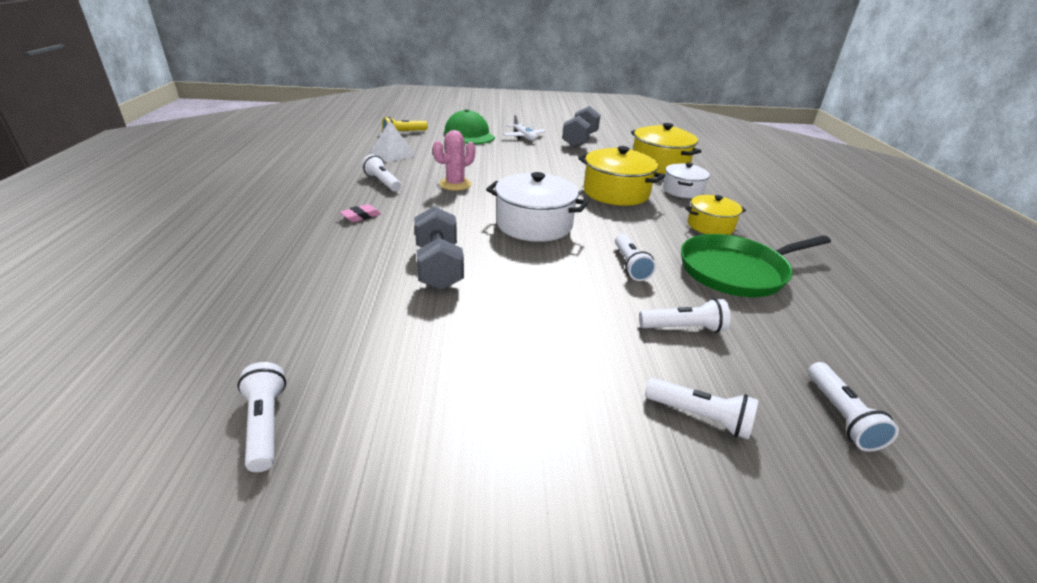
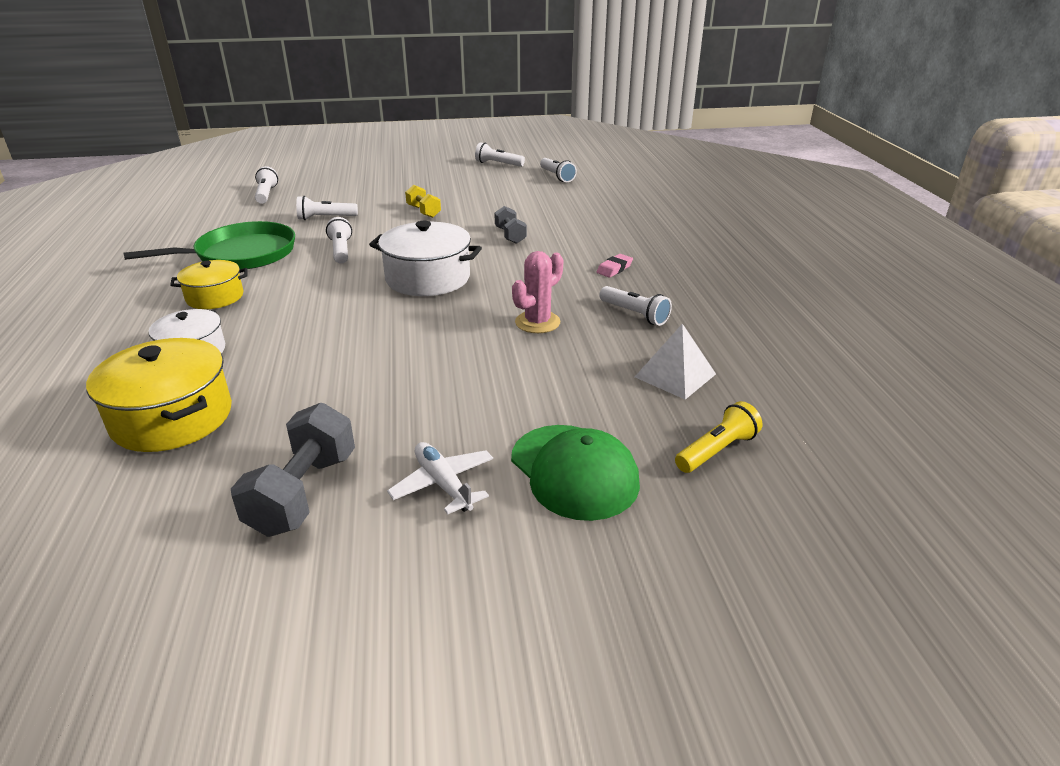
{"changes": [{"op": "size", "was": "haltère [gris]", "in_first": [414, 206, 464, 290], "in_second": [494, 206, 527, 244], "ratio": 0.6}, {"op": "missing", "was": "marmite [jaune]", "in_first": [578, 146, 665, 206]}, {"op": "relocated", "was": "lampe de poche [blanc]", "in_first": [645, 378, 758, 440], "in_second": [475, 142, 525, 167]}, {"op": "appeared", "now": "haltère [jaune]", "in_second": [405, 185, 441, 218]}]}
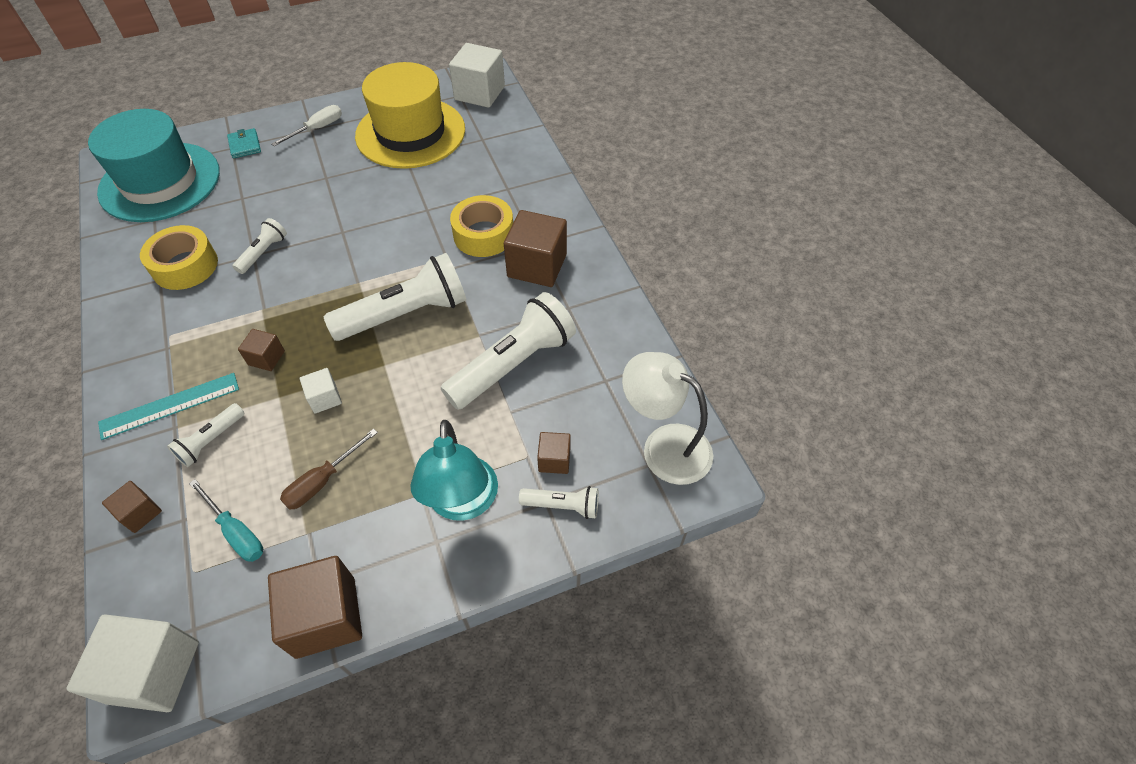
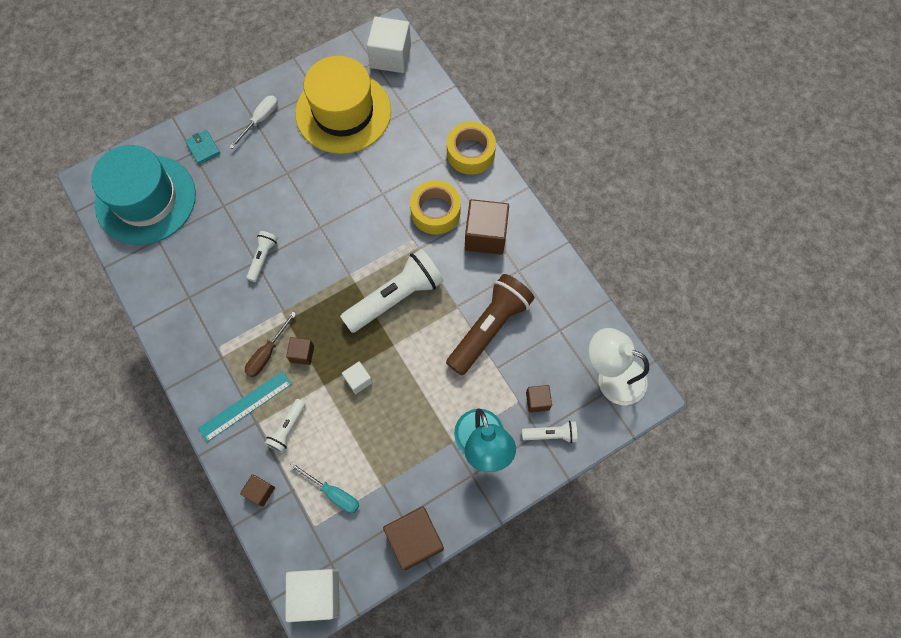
{"changes": [{"op": "relocated", "was": "ruban adhésif [jaune]", "in_first": [140, 225, 218, 290], "in_second": [447, 122, 496, 175]}, {"op": "relocated", "was": "tournevis [marron]", "in_first": [280, 428, 378, 510], "in_second": [245, 312, 296, 377]}, {"op": "colour", "was": "lampe de poche [blanc]", "now": "lampe de poche [marron]", "in_first": [441, 292, 576, 410], "in_second": [446, 274, 535, 375]}]}
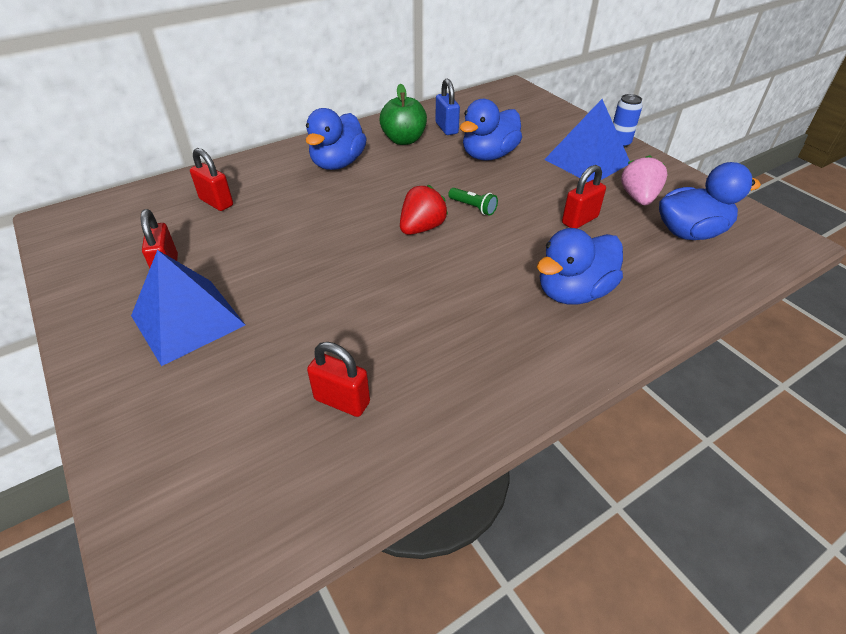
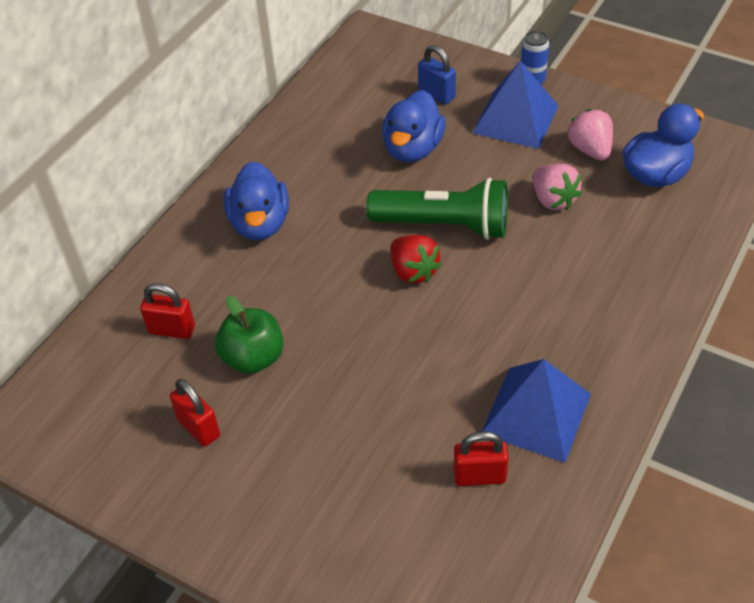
{"changes": [{"op": "relocated", "was": "pyramide [bleu]", "in_first": [131, 250, 245, 366], "in_second": [482, 359, 591, 463]}, {"op": "relocated", "was": "pomme [vert]", "in_first": [379, 84, 427, 145], "in_second": [215, 296, 283, 374]}, {"op": "spun", "was": "fraise [rouge]", "in_first": [400, 185, 448, 235], "in_second": [391, 235, 442, 284], "clockwise": 135}, {"op": "relocated", "was": "cadenas [bleu]", "in_first": [435, 79, 460, 135], "in_second": [418, 45, 456, 104]}, {"op": "size", "was": "lampe de poche [vert]", "in_first": [448, 188, 498, 216], "in_second": [367, 178, 508, 240], "ratio": 2.48}, {"op": "missing", "was": "canard [bleu]", "in_first": [537, 228, 623, 305]}, {"op": "exchanged", "was": "cadenas [rouge]", "now": "fraise [rose]", "in_first": [562, 165, 606, 228], "in_second": [533, 164, 582, 210]}]}
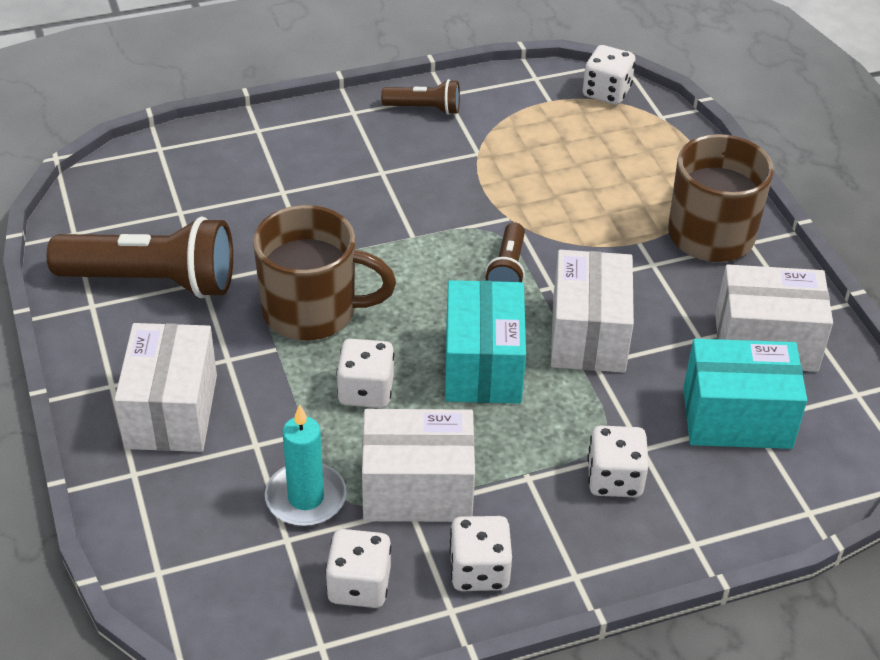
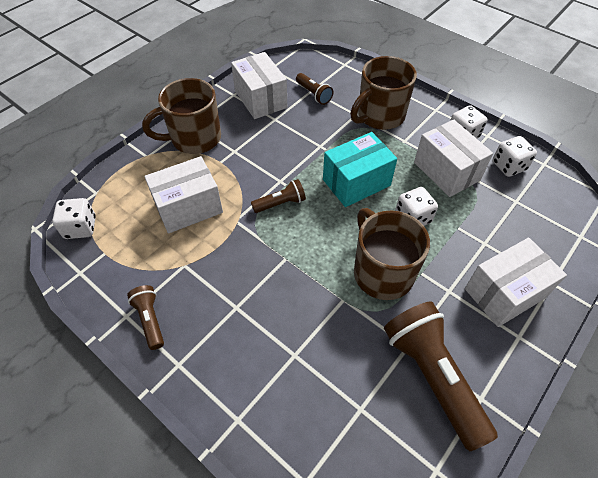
{"changes": [{"op": "missing", "was": "bougie [turquoise]", "in_first": [265, 404, 347, 526]}, {"op": "relocated", "was": "boîte [blanc]", "in_first": [551, 250, 634, 373], "in_second": [144, 156, 223, 234]}, {"op": "exchanged", "was": "dé [blanc]", "now": "tasse [marron]", "in_first": [588, 426, 649, 497], "in_second": [350, 56, 417, 130]}, {"op": "exchanged", "was": "boîte [turquoise]", "now": "lampe de poche [marron]", "in_first": [683, 339, 807, 449], "in_second": [296, 73, 333, 105]}]}
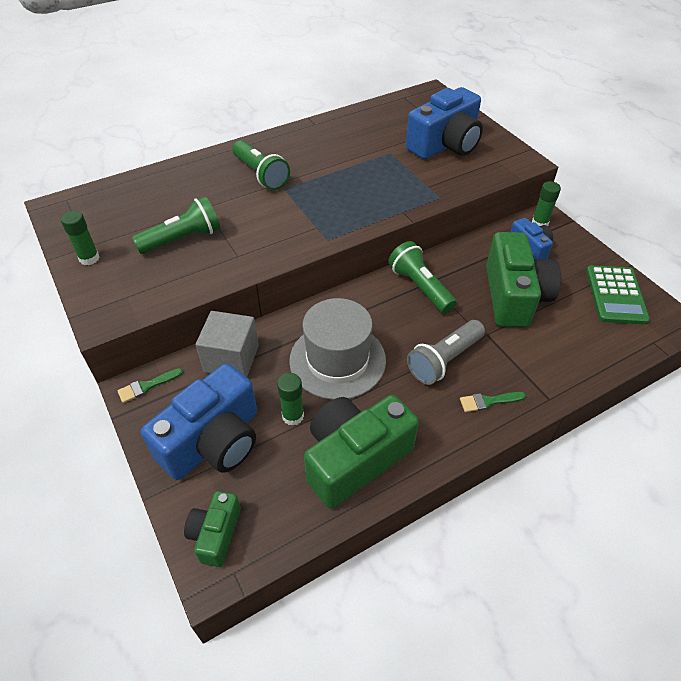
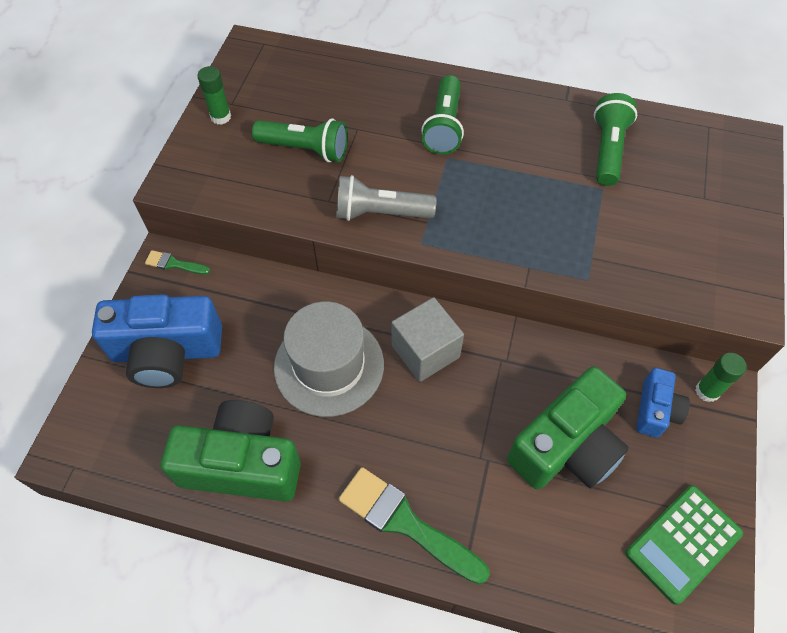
{"changes": [{"op": "missing", "was": "appareil photo [vert]", "in_first": [184, 491, 241, 567]}, {"op": "relocated", "was": "cube [gris]", "in_first": [196, 311, 259, 377], "in_second": [392, 297, 464, 382]}, {"op": "missing", "was": "bâton de colle [vert]", "in_first": [277, 373, 304, 426]}, {"op": "relocated", "was": "lampe de poche [vert]", "in_first": [388, 241, 457, 314], "in_second": [594, 93, 637, 186]}, {"op": "missing", "was": "appareil photo [bleu]", "in_first": [406, 87, 483, 159]}, {"op": "relocated", "was": "lampe de poche [gris]", "in_first": [407, 320, 485, 385], "in_second": [336, 175, 436, 221]}, {"op": "size", "was": "pinceau [vert]", "in_first": [460, 392, 526, 412], "in_second": [339, 467, 490, 584], "ratio": 2.04}]}
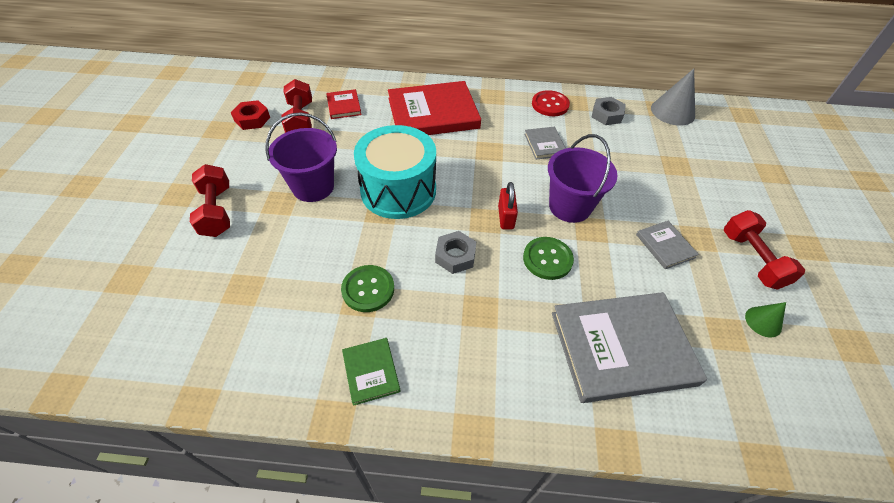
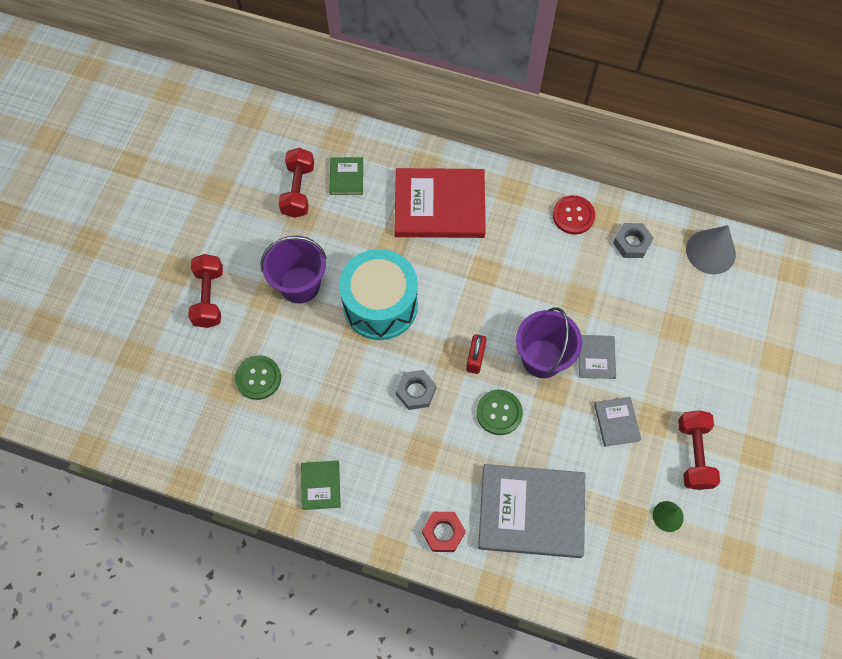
{"changes": [{"op": "relocated", "was": "écrou [rouge]", "in_first": [231, 100, 270, 130], "in_second": [422, 512, 466, 552]}, {"op": "colour", "was": "livre [rouge]", "now": "livre [vert]", "in_first": [326, 89, 362, 119], "in_second": [329, 157, 363, 195]}, {"op": "relocated", "was": "bouton [vert]", "in_first": [341, 265, 394, 312], "in_second": [235, 355, 281, 400]}, {"op": "relocated", "was": "livre [gris]", "in_first": [524, 127, 566, 159], "in_second": [579, 335, 616, 379]}]}
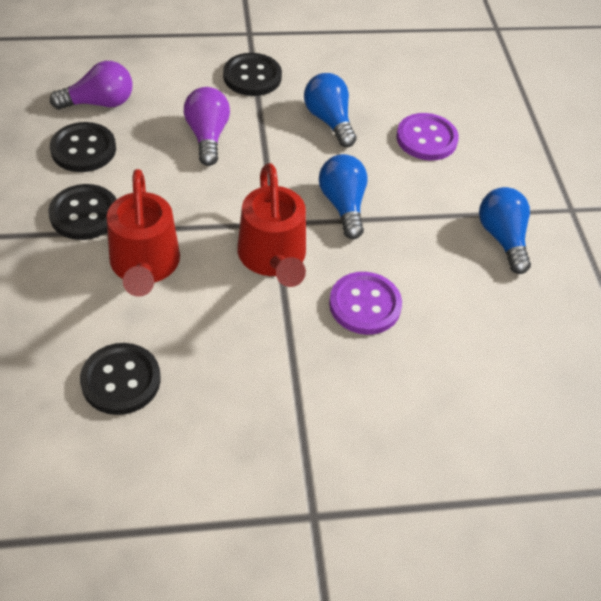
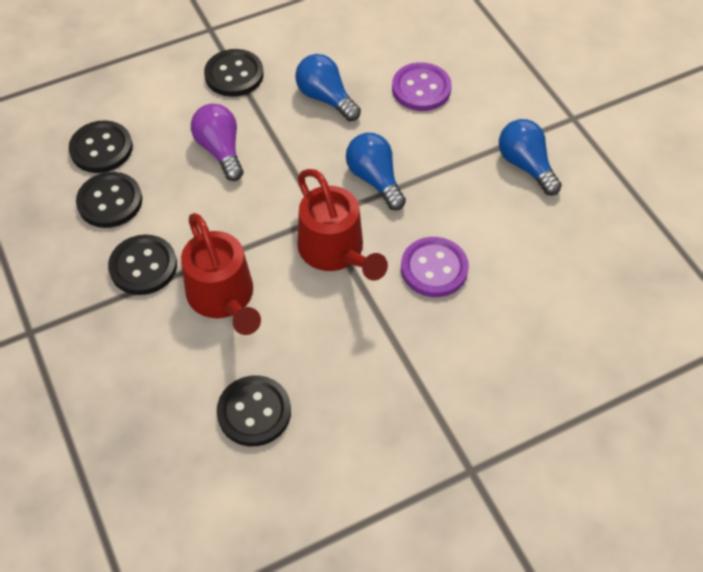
{"changes": [{"op": "exchanged", "was": "ampoule [violet]", "now": "bouton [noir]", "in_first": [50, 61, 133, 110], "in_second": [69, 120, 133, 173]}]}
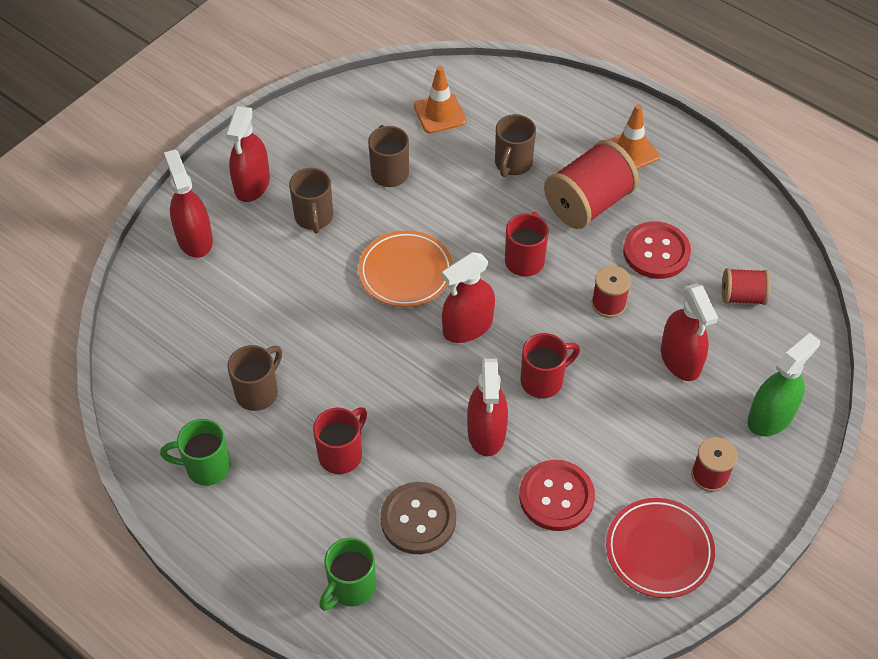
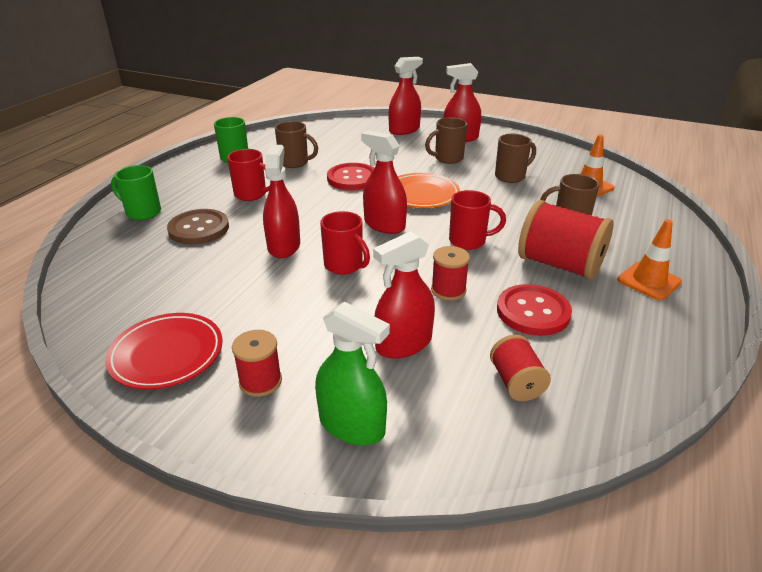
{"changes": [{"op": "spun", "was": "vaporisateur [rouge]", "in_first": [467, 359, 508, 457], "in_second": [263, 145, 300, 258], "clockwise": 105}, {"op": "relocated", "was": "bouton [rouge]", "in_first": [519, 460, 595, 531], "in_second": [327, 163, 375, 190]}]}
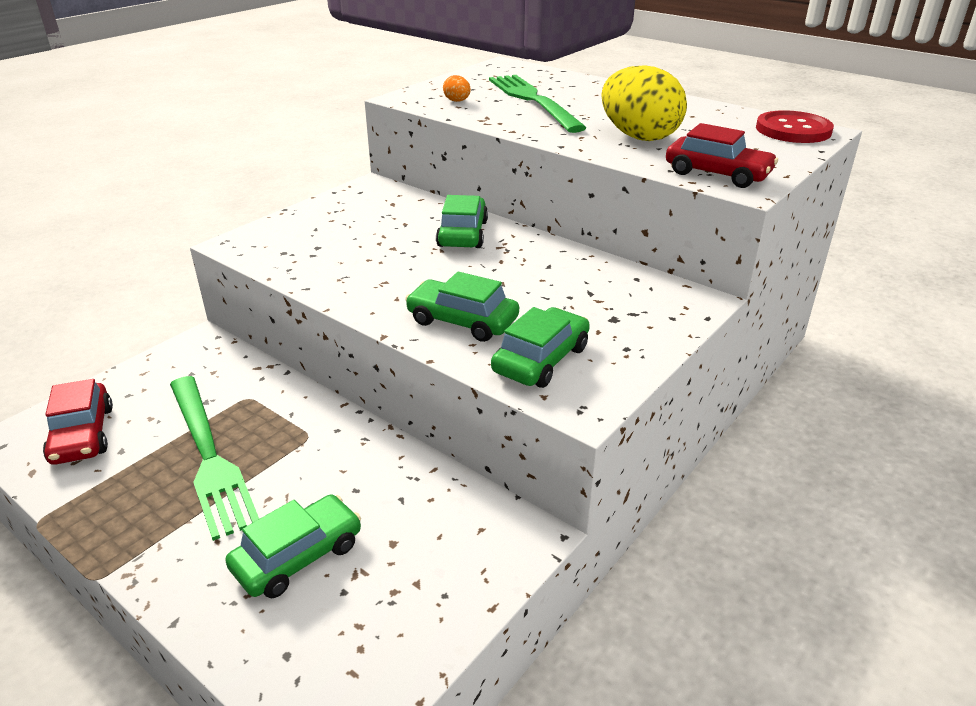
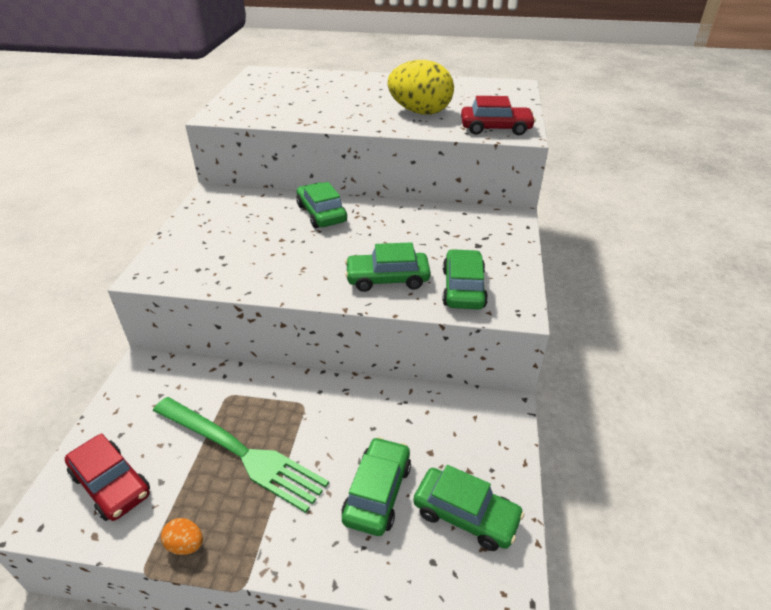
{"changes": [{"op": "relocated", "was": "œuf [orange]", "in_first": [443, 75, 471, 102], "in_second": [161, 518, 203, 555]}, {"op": "missing", "was": "fourchette [vert]", "in_first": [489, 75, 587, 133]}, {"op": "missing", "was": "bouton [rouge]", "in_first": [756, 110, 834, 143]}, {"op": "appeared", "now": "voiture [vert]", "in_second": [413, 465, 524, 551]}]}
